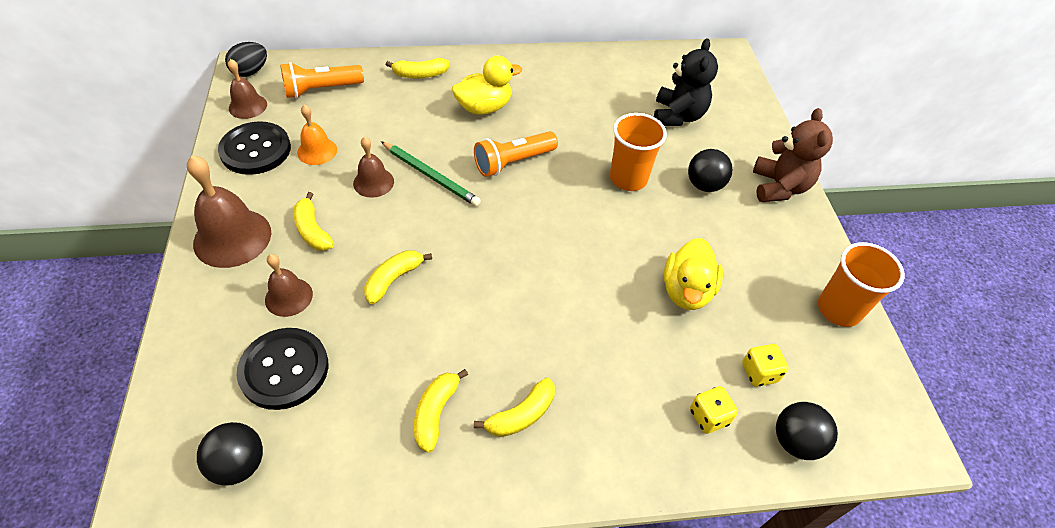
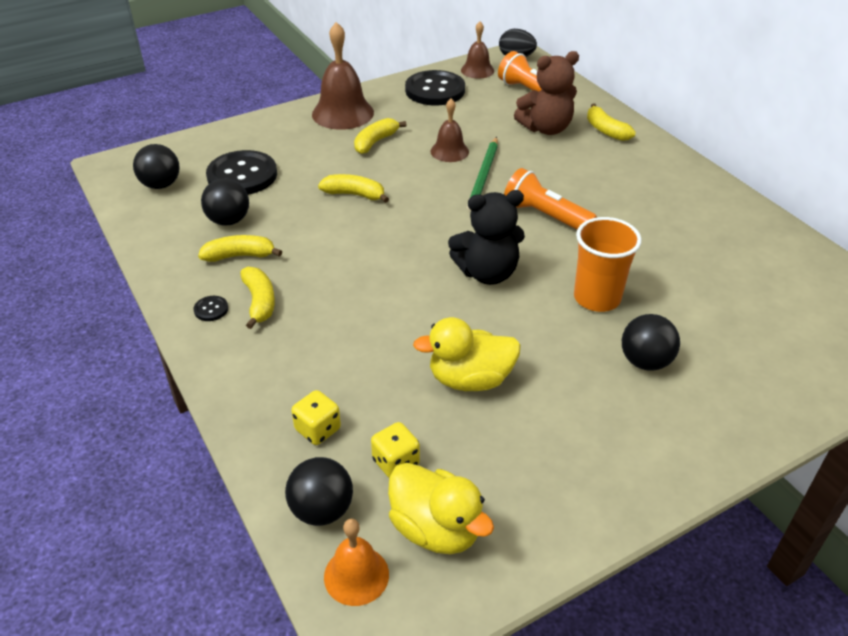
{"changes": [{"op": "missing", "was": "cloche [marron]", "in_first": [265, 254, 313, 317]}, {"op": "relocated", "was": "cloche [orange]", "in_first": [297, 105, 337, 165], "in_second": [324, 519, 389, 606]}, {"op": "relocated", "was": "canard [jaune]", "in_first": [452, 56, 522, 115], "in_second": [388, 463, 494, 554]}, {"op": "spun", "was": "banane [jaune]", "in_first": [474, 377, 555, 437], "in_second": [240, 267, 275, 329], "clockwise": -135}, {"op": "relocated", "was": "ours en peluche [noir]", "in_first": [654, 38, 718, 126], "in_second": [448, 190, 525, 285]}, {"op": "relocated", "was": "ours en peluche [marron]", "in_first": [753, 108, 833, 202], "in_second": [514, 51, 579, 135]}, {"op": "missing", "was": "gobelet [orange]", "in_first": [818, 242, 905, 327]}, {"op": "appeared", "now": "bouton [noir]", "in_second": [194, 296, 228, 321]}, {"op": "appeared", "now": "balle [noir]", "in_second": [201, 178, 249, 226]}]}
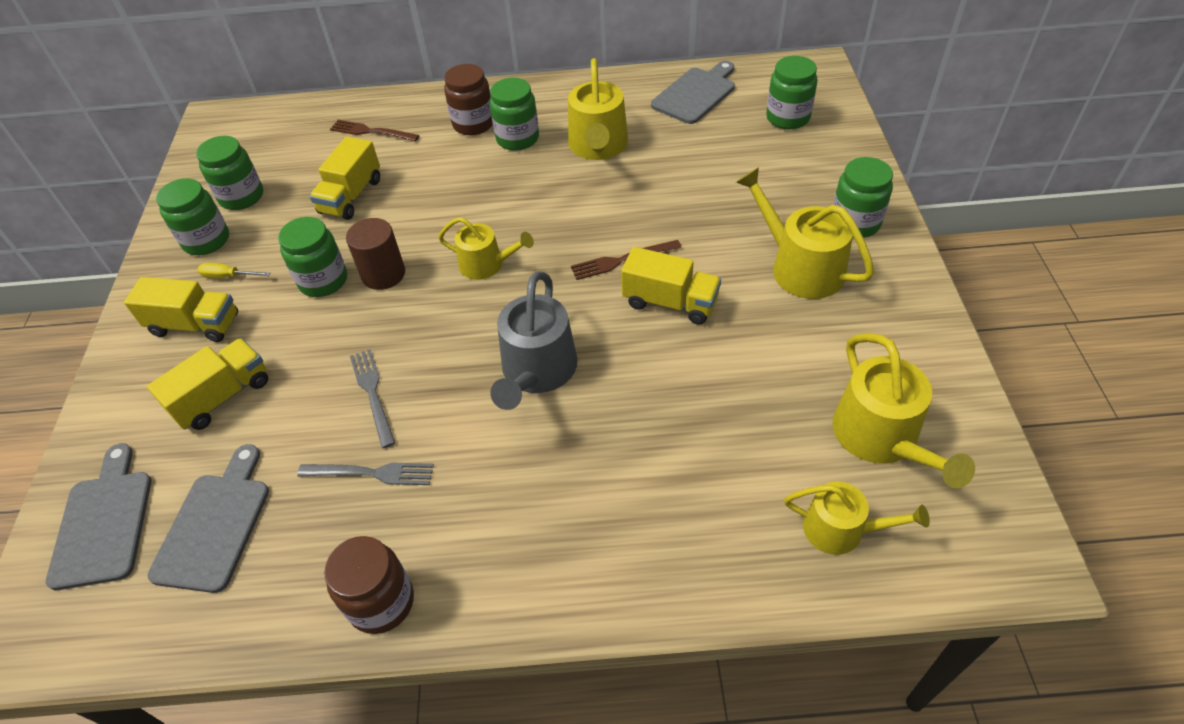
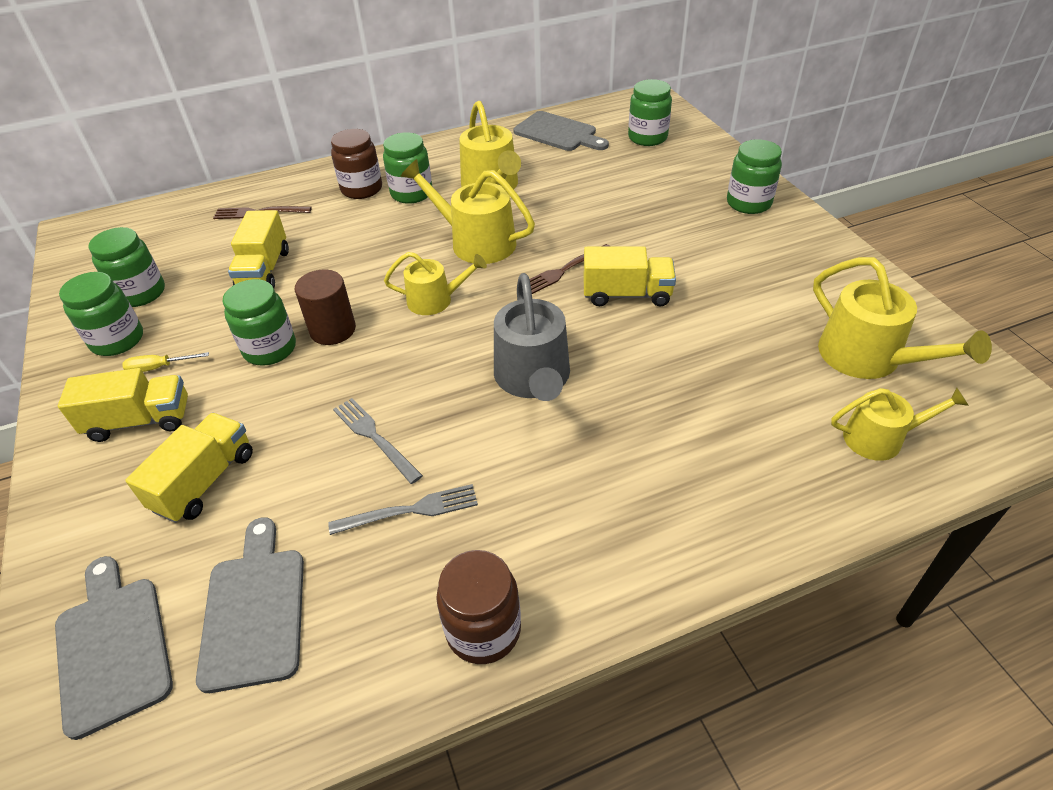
{"changes": [{"op": "spun", "was": "planche à découper [gris]", "in_first": [651, 61, 735, 124], "in_second": [513, 111, 609, 151], "clockwise": 105}, {"op": "relocated", "was": "arrosoir [jaune]", "in_first": [736, 167, 874, 299], "in_second": [400, 159, 535, 264]}]}
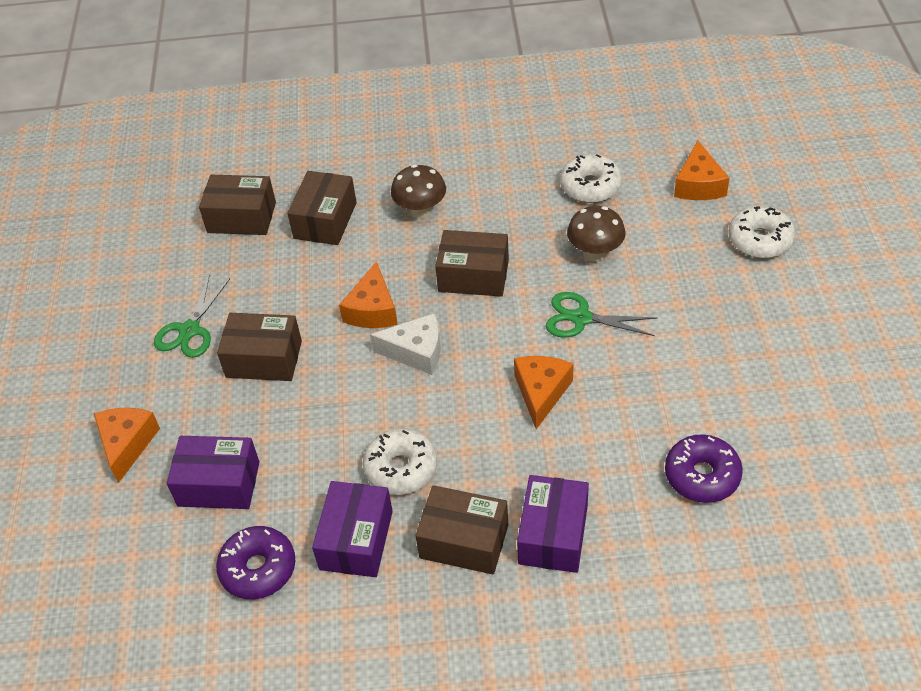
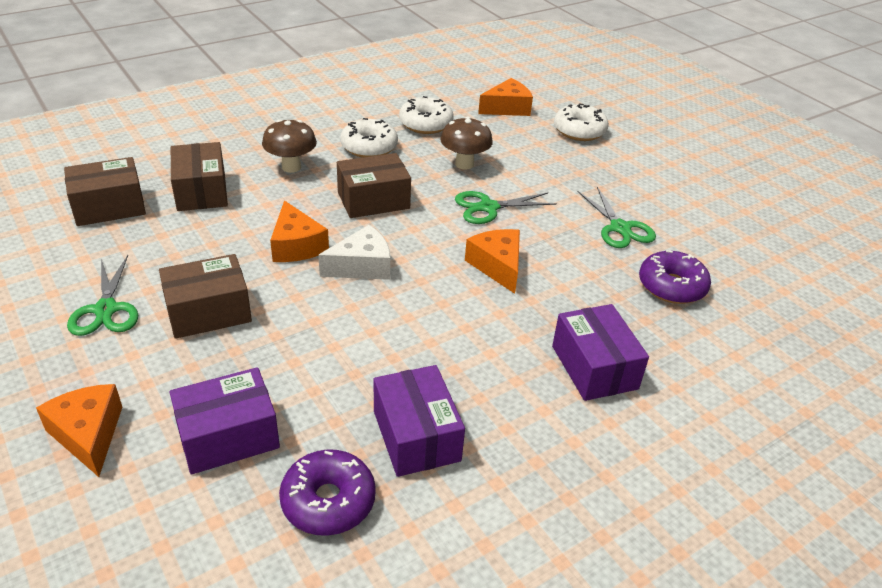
{"changes": [{"op": "relocated", "was": "beignet [blanc]", "in_first": [363, 428, 437, 495], "in_second": [340, 118, 398, 158]}, {"op": "missing", "was": "boîte [marron]", "in_first": [415, 485, 508, 574]}, {"op": "spun", "was": "fromage [orange]", "in_first": [674, 141, 730, 200], "in_second": [478, 78, 533, 116], "clockwise": -90}, {"op": "appeared", "now": "ciseaux [vert]", "in_second": [578, 187, 656, 248]}]}
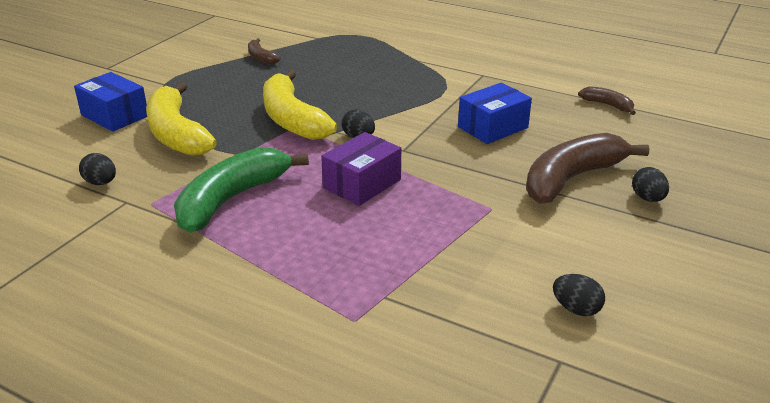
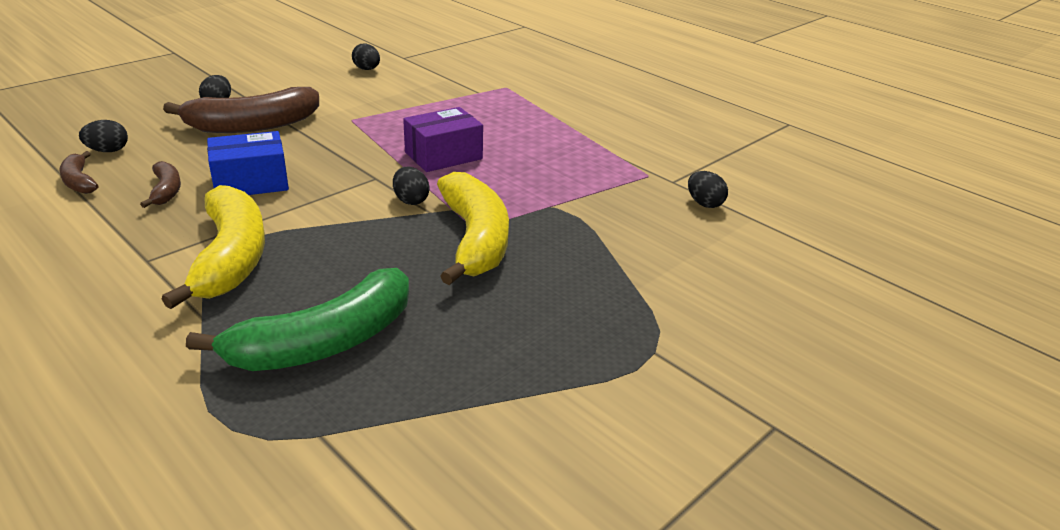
{"changes": [{"op": "missing", "was": "boîte [bleu]", "in_first": [74, 72, 147, 132]}, {"op": "relocated", "was": "banane [jaune]", "in_first": [146, 82, 217, 156], "in_second": [162, 185, 265, 309]}, {"op": "relocated", "was": "banane [vert]", "in_first": [174, 147, 309, 233], "in_second": [186, 268, 409, 371]}, {"op": "relocated", "was": "banane [marron]", "in_first": [248, 39, 281, 64], "in_second": [140, 161, 181, 208]}, {"op": "appeared", "now": "œuf [noir]", "in_second": [79, 120, 128, 152]}]}
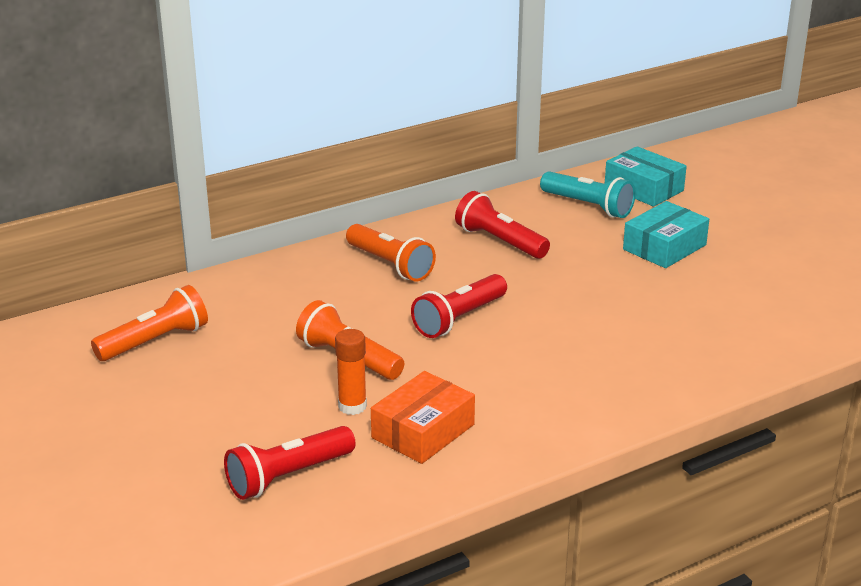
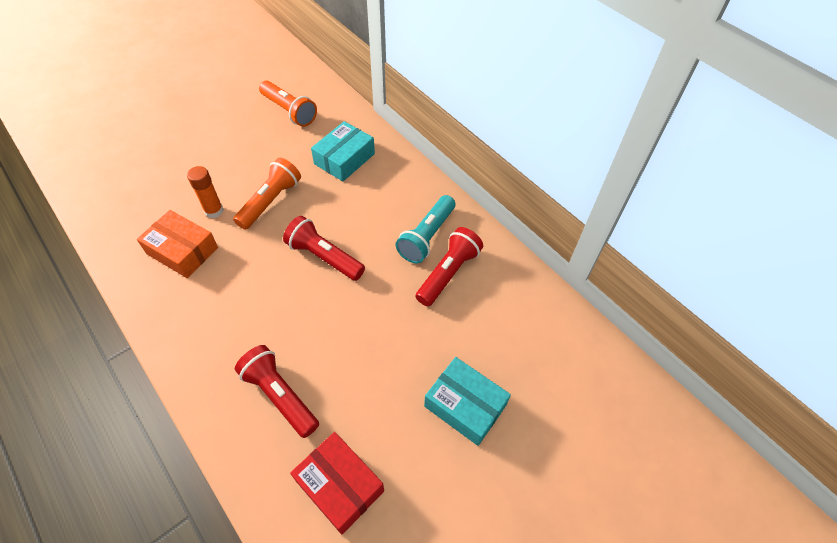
{"changes": [{"op": "relocated", "was": "lampe de poche [rouge]", "in_first": [224, 426, 356, 500], "in_second": [235, 345, 319, 438]}, {"op": "missing", "was": "lampe de poche [orange]", "in_first": [346, 224, 436, 281]}, {"op": "relocated", "was": "lampe de poche [turquoise]", "in_first": [540, 171, 636, 218], "in_second": [395, 195, 455, 263]}, {"op": "relocated", "was": "boîte [turquoise]", "in_first": [605, 146, 687, 207], "in_second": [311, 121, 375, 181]}, {"op": "appeared", "now": "boîte [rouge]", "in_second": [290, 432, 384, 535]}]}
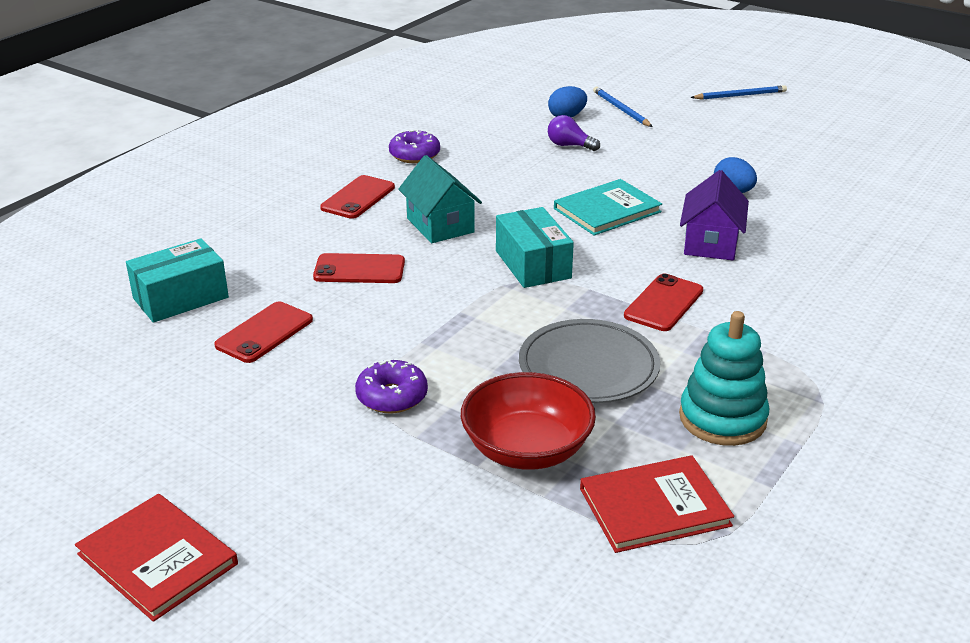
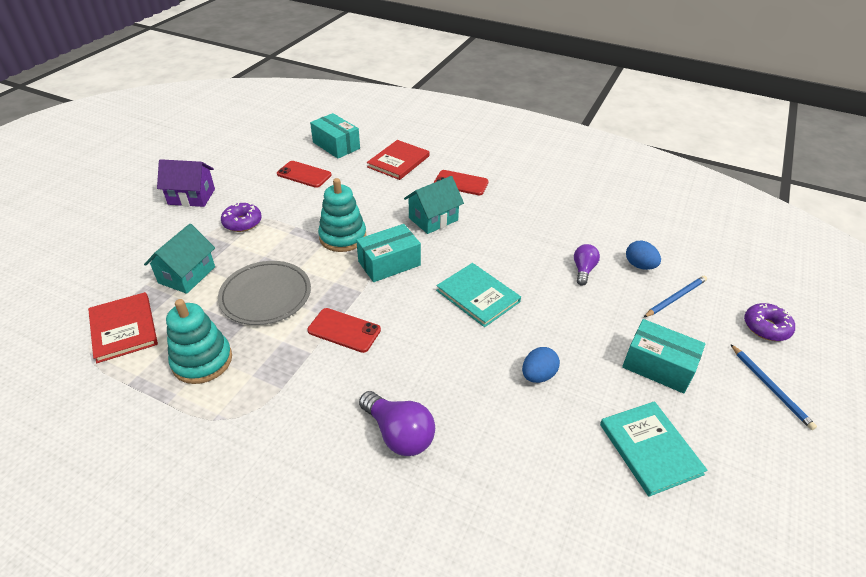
{"changes": [{"op": "relocated", "was": "livre [rouge]", "in_first": [75, 494, 238, 622], "in_second": [367, 140, 429, 180]}, {"op": "missing", "was": "téléphone [rouge]", "in_first": [313, 253, 405, 283]}, {"op": "relocated", "was": "beignet [violet]", "in_first": [389, 129, 440, 163], "in_second": [744, 303, 795, 341]}, {"op": "exchanged", "was": "bol [rouge]", "now": "maison [turquoise]", "in_first": [461, 372, 596, 470], "in_second": [144, 224, 215, 294]}, {"op": "relocated", "was": "maison [violet]", "in_first": [680, 170, 749, 260], "in_second": [157, 159, 215, 207]}, {"op": "appeared", "now": "jouet à empiler [turquoise]", "in_second": [318, 178, 366, 252]}, {"op": "appeared", "now": "ampoule [violet]", "in_second": [359, 391, 435, 456]}, {"op": "appeared", "now": "livre [turquoise]", "in_second": [600, 401, 708, 497]}, {"op": "appeared", "now": "boîte [turquoise]", "in_second": [622, 319, 705, 394]}]}
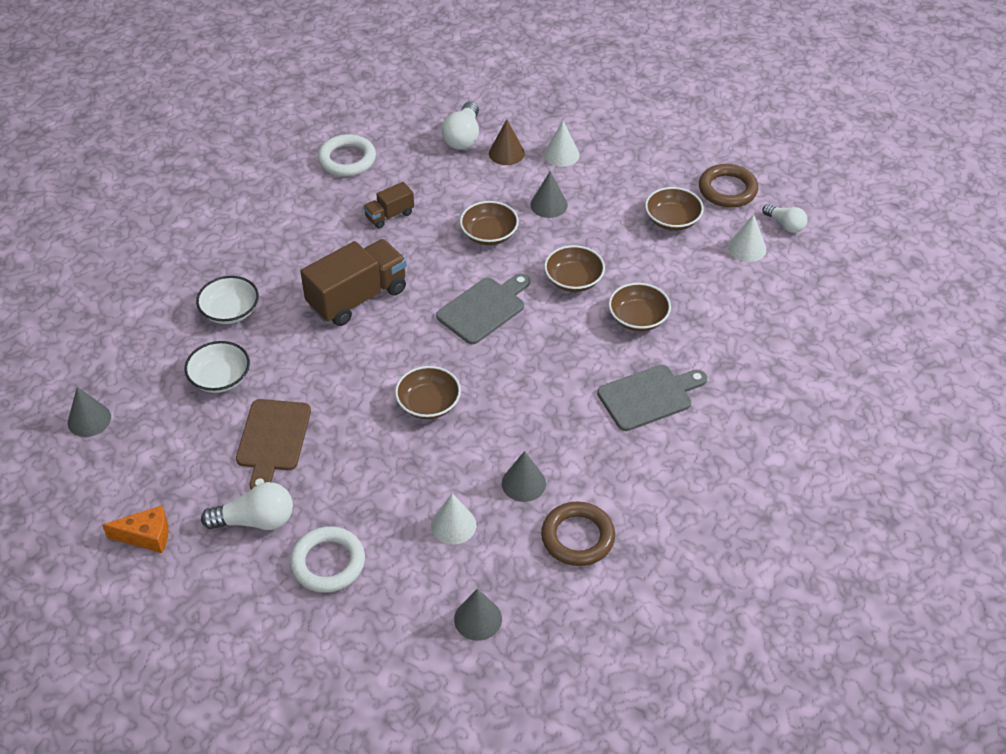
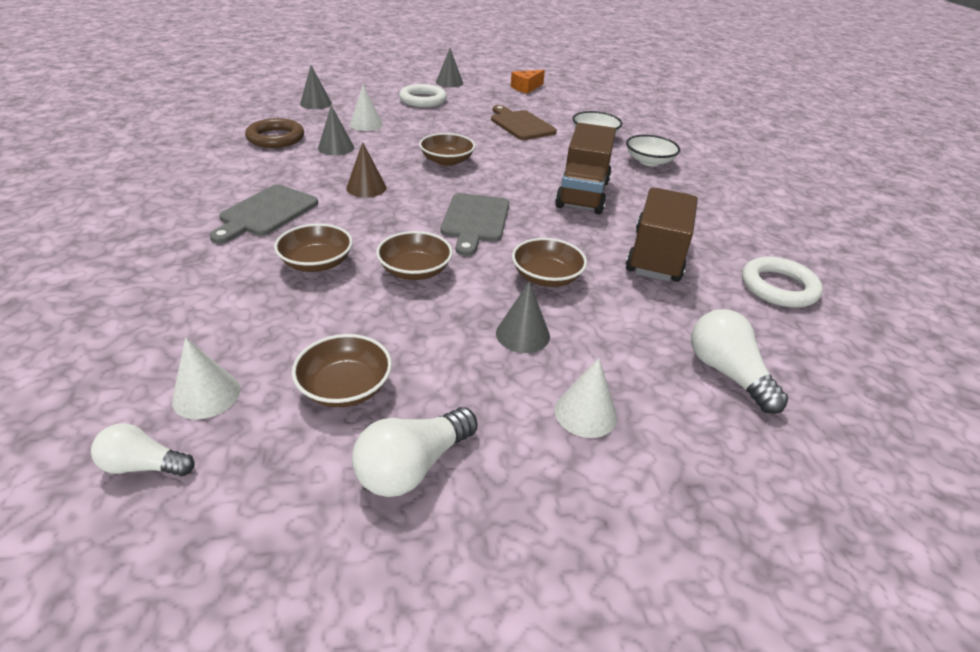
{"changes": [{"op": "relocated", "was": "cône [gris]", "in_first": [68, 387, 111, 437], "in_second": [436, 48, 463, 87]}, {"op": "relocated", "was": "ampoule [blanc]", "in_first": [201, 482, 293, 530], "in_second": [352, 407, 478, 497]}, {"op": "size", "was": "camion [marron]", "in_first": [363, 182, 414, 228], "in_second": [626, 188, 698, 282], "ratio": 1.95}, {"op": "relocated", "was": "cône [marron]", "in_first": [489, 119, 525, 165], "in_second": [346, 142, 387, 198]}, {"op": "missing", "was": "anneau [marron]", "in_first": [699, 164, 758, 208]}]}
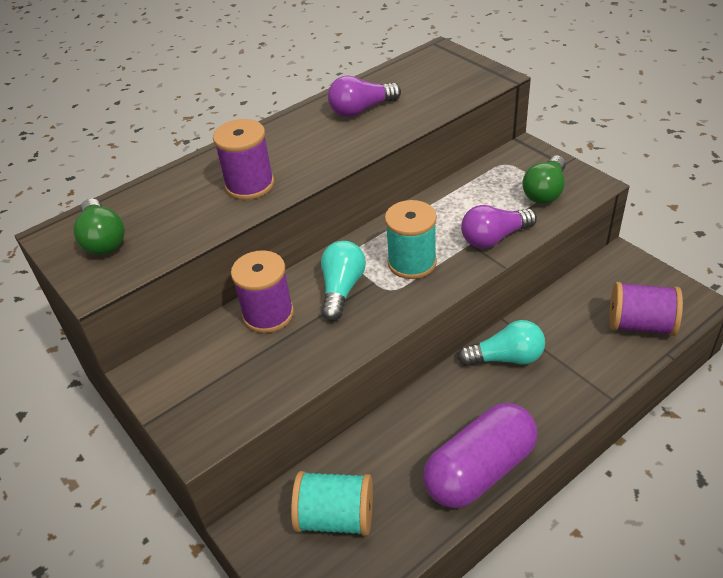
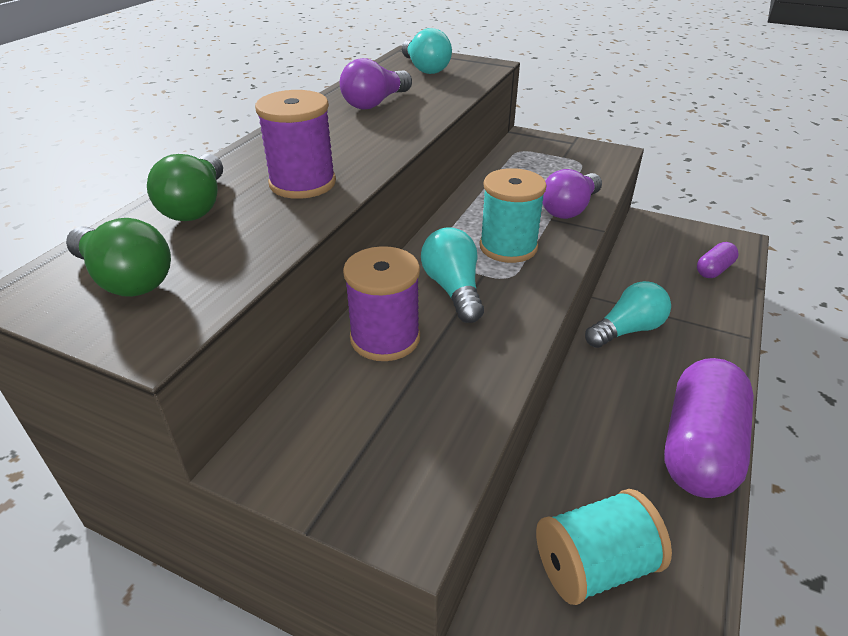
{"changes": [{"op": "relocated", "was": "ampoule [vert]", "in_first": [523, 155, 566, 204], "in_second": [147, 154, 223, 221]}, {"op": "exchanged", "was": "bobine [violet]", "now": "gélule [violet]", "in_first": [609, 282, 683, 336], "in_second": [697, 242, 739, 278]}, {"op": "appeared", "now": "ampoule [turquoise]", "in_second": [402, 28, 452, 74]}]}
